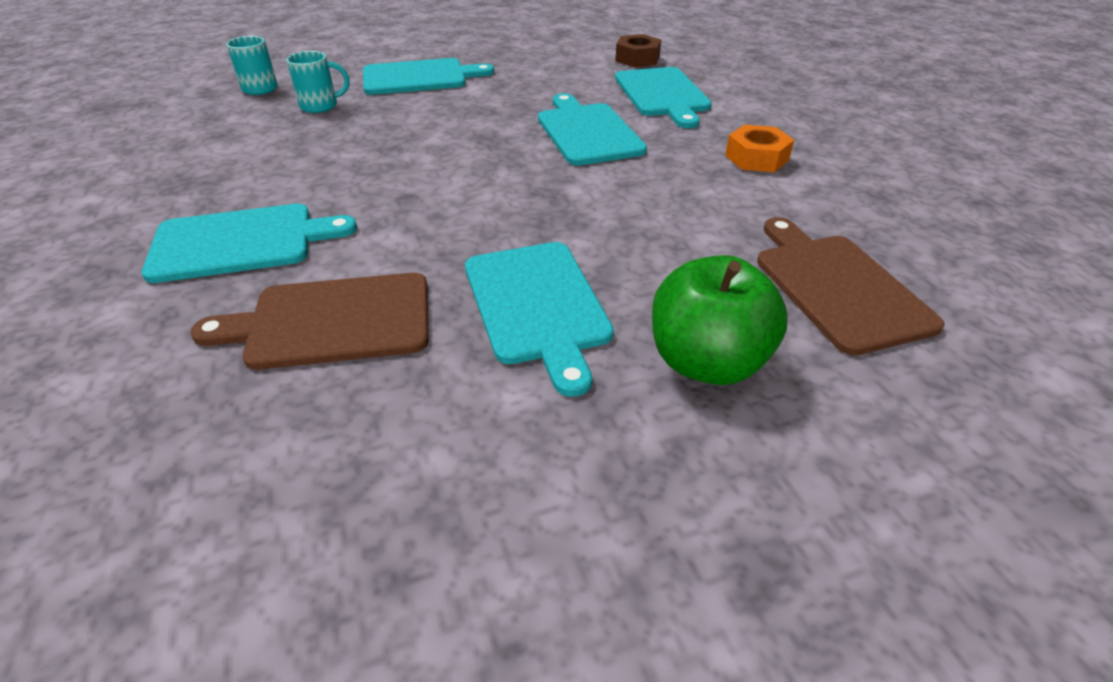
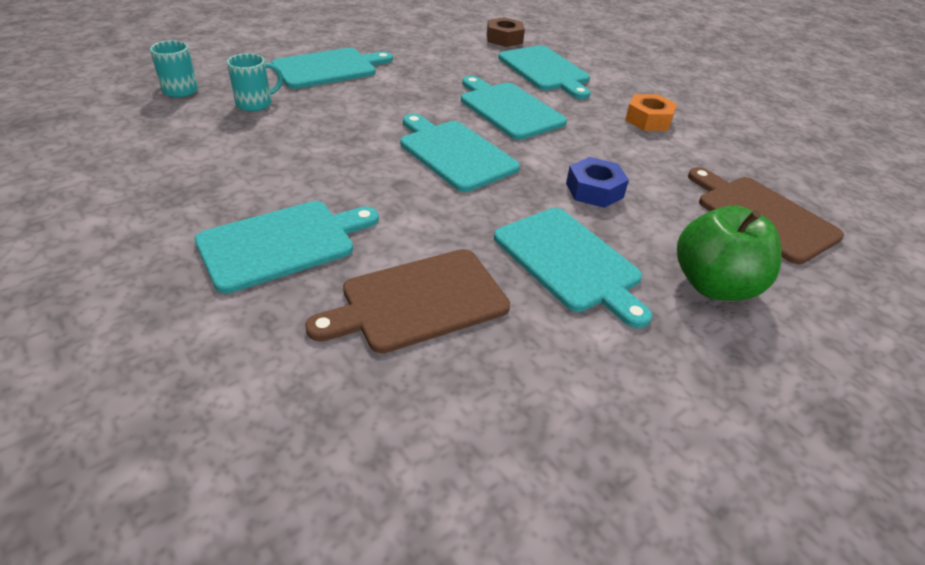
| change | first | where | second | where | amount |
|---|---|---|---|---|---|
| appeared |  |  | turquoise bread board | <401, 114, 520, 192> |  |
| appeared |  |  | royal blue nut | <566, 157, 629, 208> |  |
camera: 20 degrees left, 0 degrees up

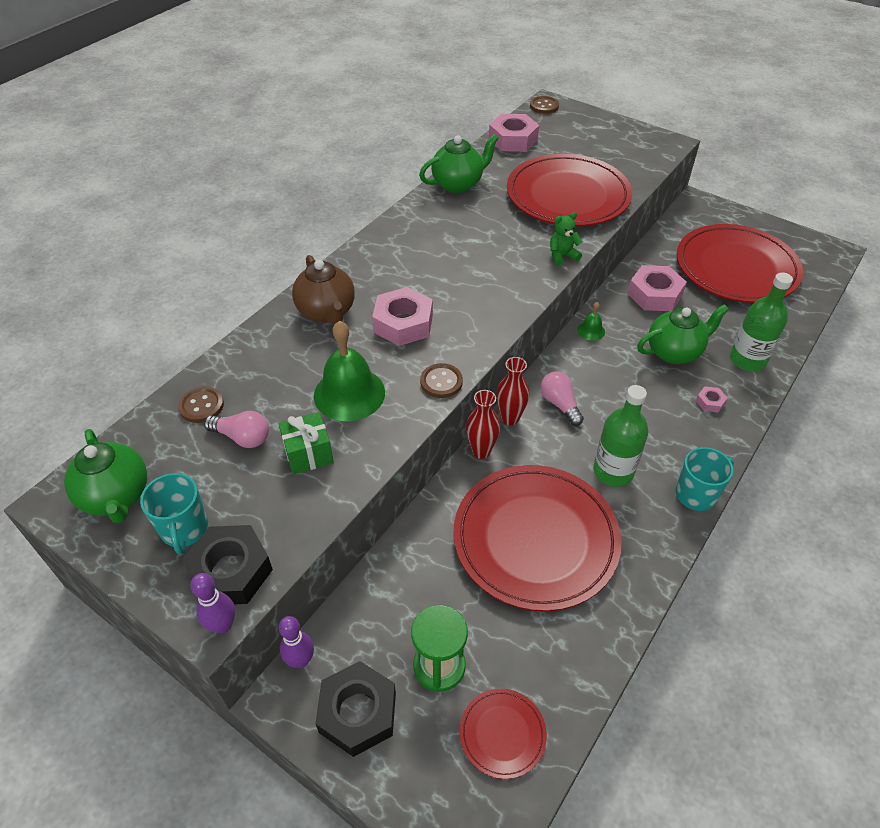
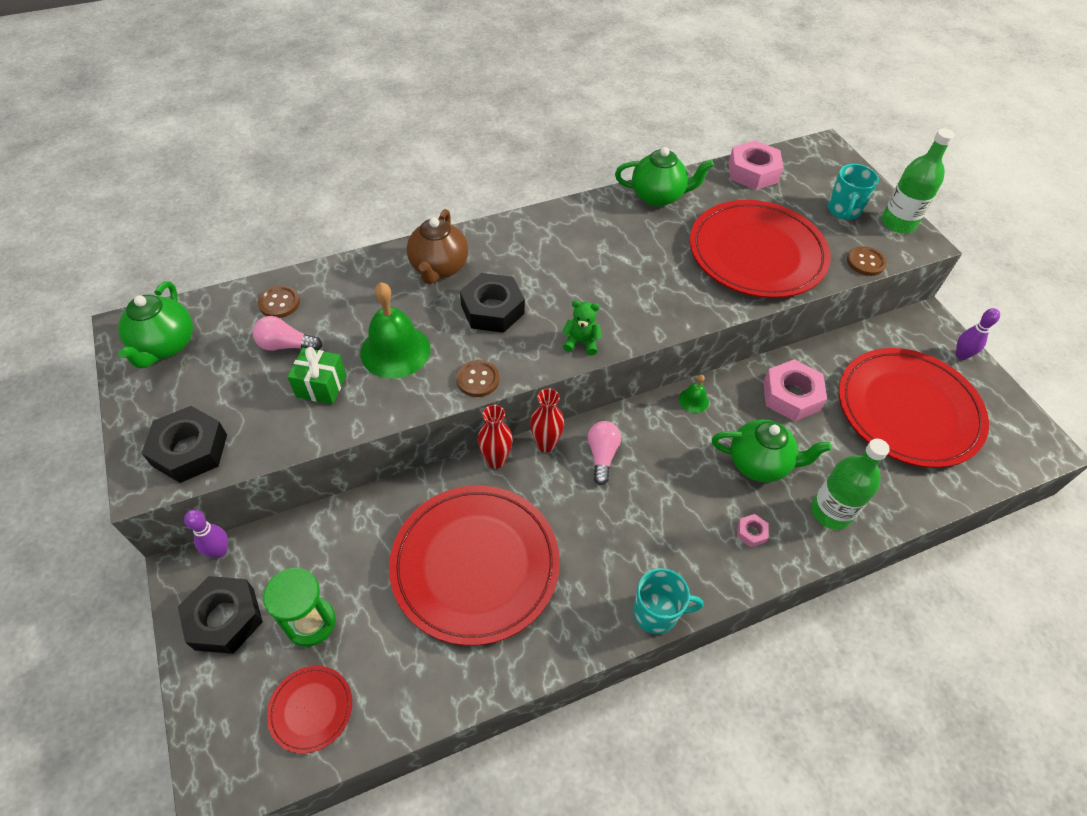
| change | first | where | second | where | amount |
|---|---|---|---|---|---|
| relocated | turquoise coffee mug | <140, 473, 208, 555> |  | <828, 164, 879, 220> |  |
| relocated | purple bowling pin | <191, 573, 235, 633> |  | <956, 308, 1000, 360> |  |
| relocated | brown sewing button | <530, 96, 559, 114> |  | <847, 246, 887, 276> |  |
| relocated | leaf-green stuffed bear | <550, 212, 583, 266> |  | <562, 300, 602, 355> |  |
| relocated | leaf-green drink bottle | <593, 385, 648, 487> |  | <882, 128, 955, 233> |  |
| colour | pink nut | <372, 287, 433, 346> | black nut | <460, 273, 525, 333> |  |
| spun | pink bulb | <204, 411, 269, 448> |  | <253, 316, 322, 351> | 135 degrees clockwise |
camera: 30 degrees right, 5 degrees up

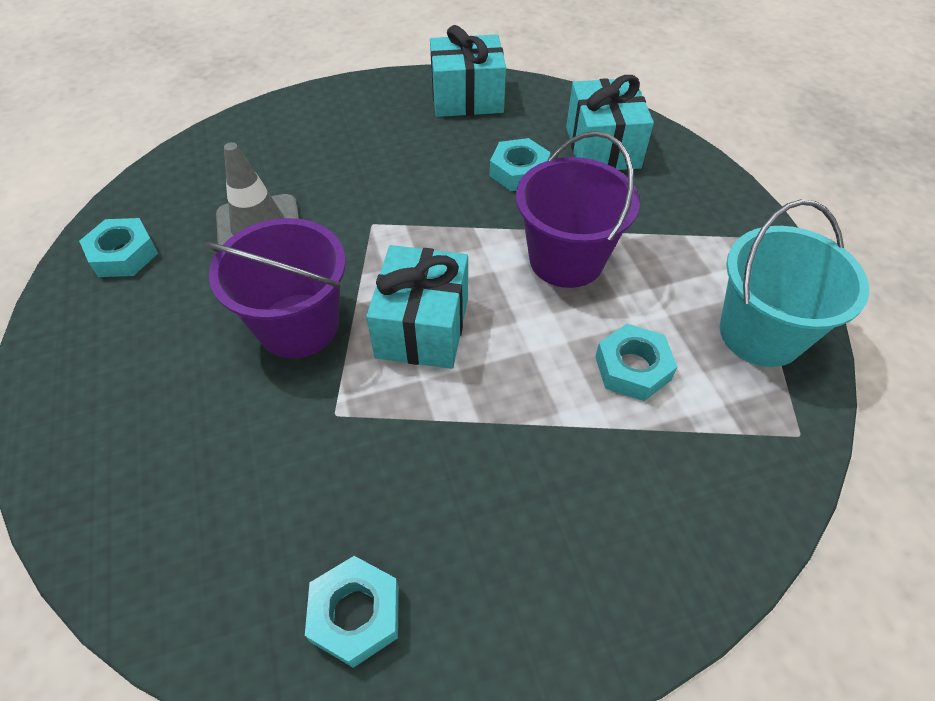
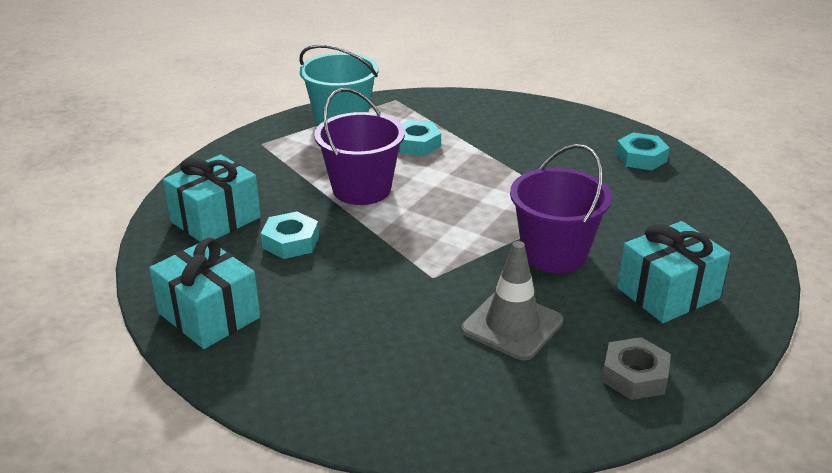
| change | first | where | second | where | amount |
|---|---|---|---|---|---|
| relocated | turquoise gift | <366, 245, 468, 369> |  | <618, 221, 731, 323> |  |
| colour | turquoise nut | <79, 218, 158, 277> | grey nut | <602, 337, 671, 400> |  |
camera: 130 degrees left, 20 degrees down

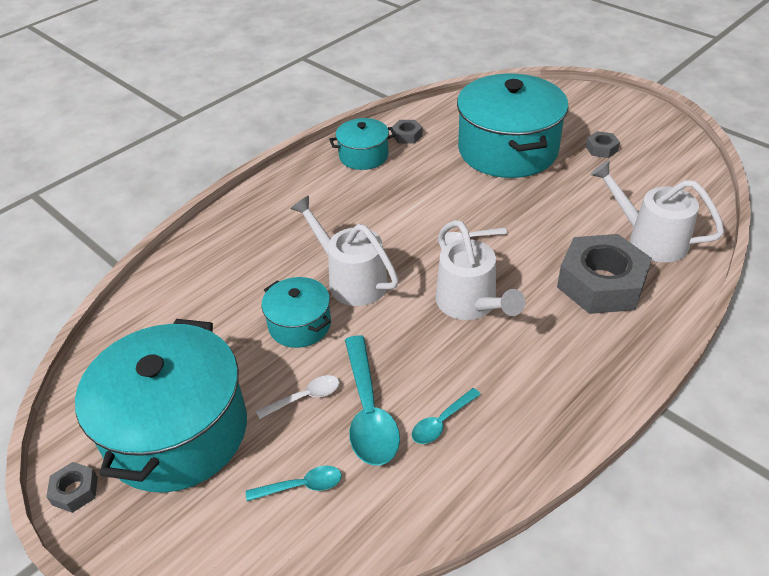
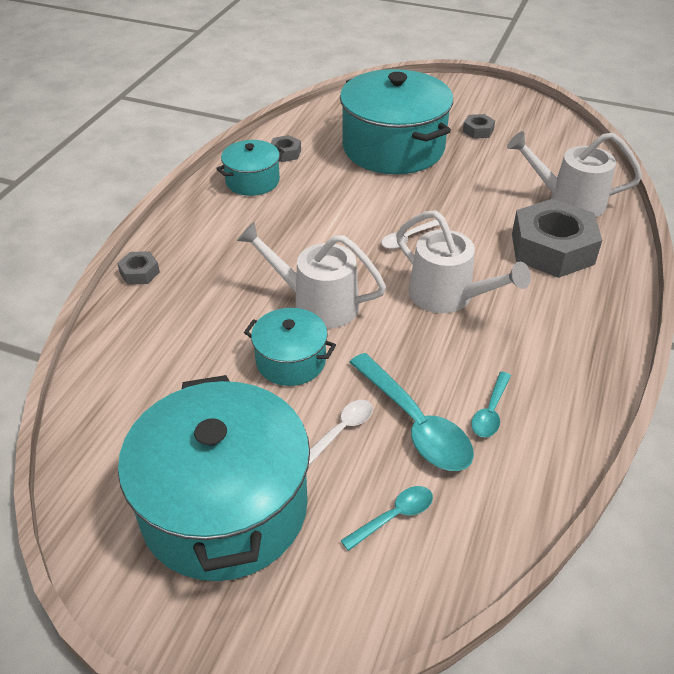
| change | first | where | second | where | amount |
|---|---|---|---|---|---|
| relocated | grey nut | <46, 462, 98, 513> |  | <117, 251, 160, 285> |  |
camera: 25 degrees left, 0 degrees up

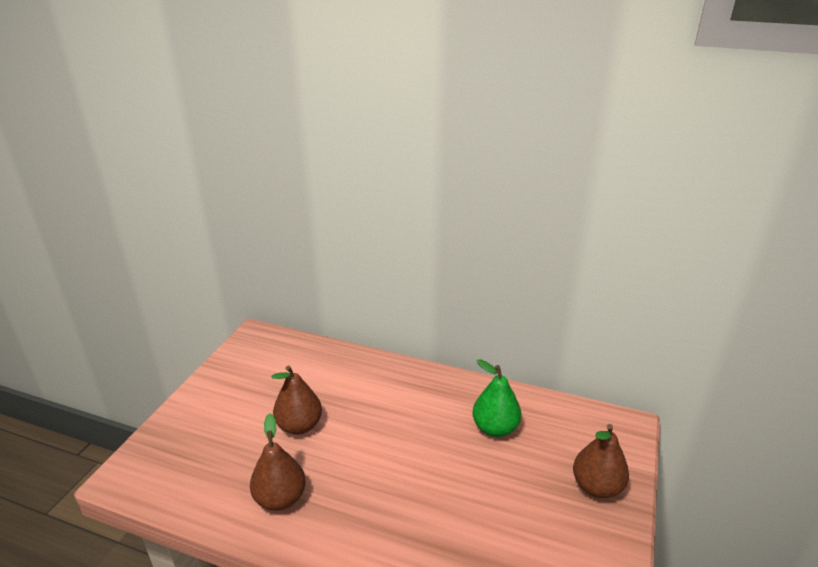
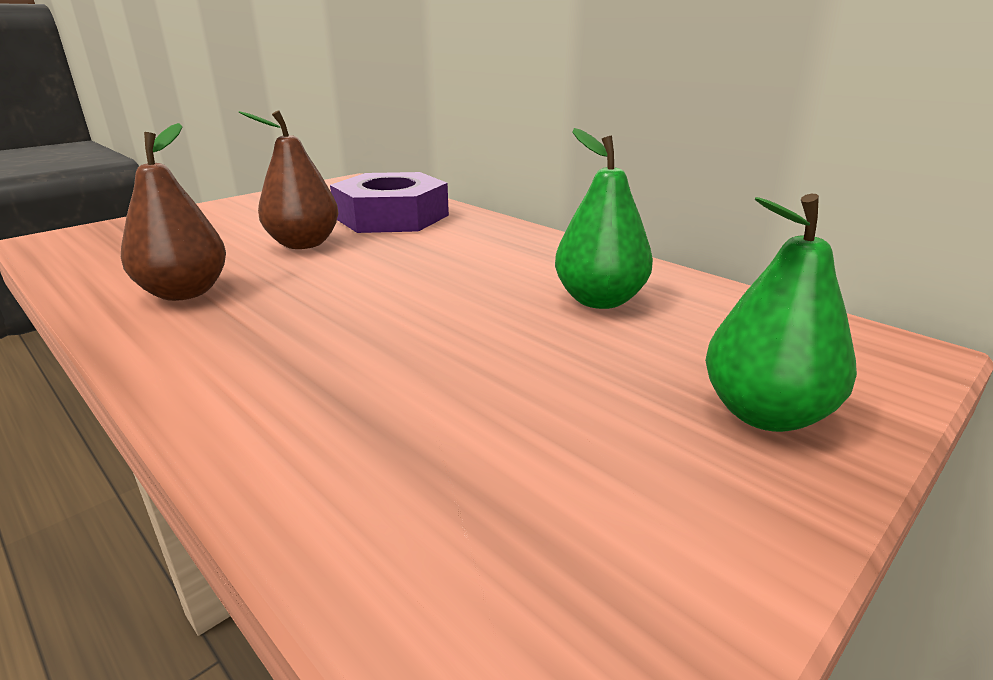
| change | first | where | second | where | amount |
|---|---|---|---|---|---|
| appeared |  |  | purple nut | <330, 172, 449, 233> |  |
| colour | brown pear | <573, 424, 629, 498> | leaf-green pear | <705, 193, 857, 432> |  |
camera: 25 degrees right, 5 degrees down

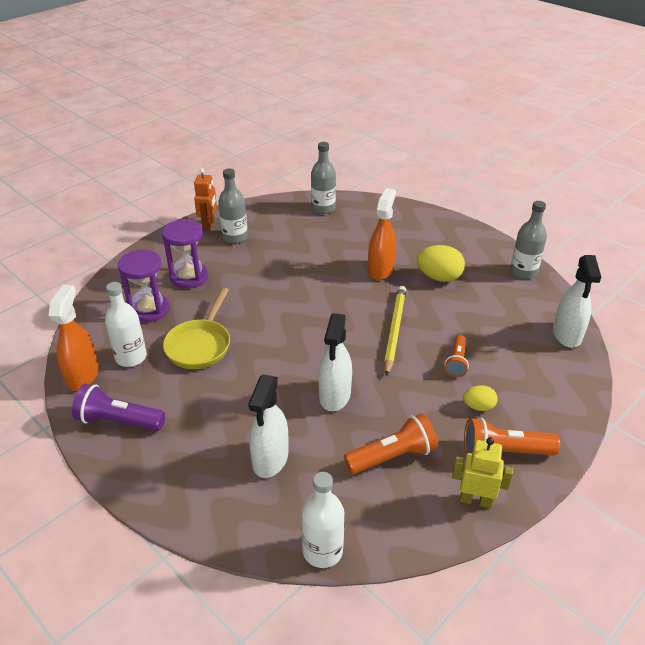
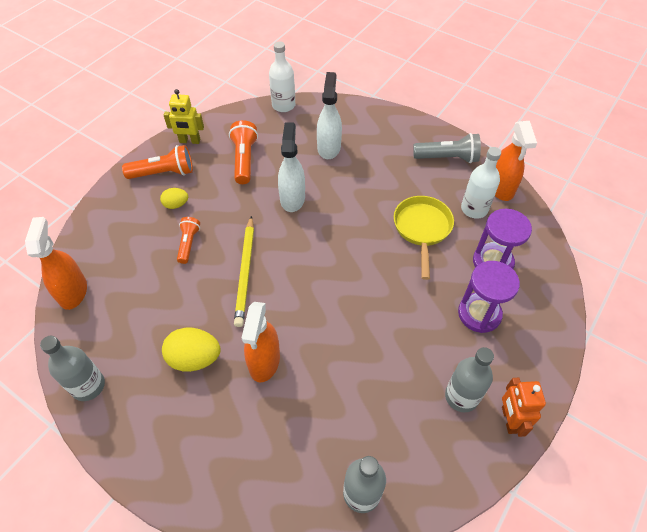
| change | first | where | second | where | amount |
|---|---|---|---|---|---|
| colour | purple flashlight | <72, 384, 165, 431> | grey flashlight | <413, 133, 481, 163> |  |
| colour | white spray bottle | <553, 255, 601, 348> | orange-coloured spray bottle | <25, 217, 87, 310> |  |
| spun | orange-coloured flashlight | <344, 413, 438, 474> |  | <229, 120, 258, 184> | 120 degrees clockwise |
camera: 170 degrees right, 15 degrees up

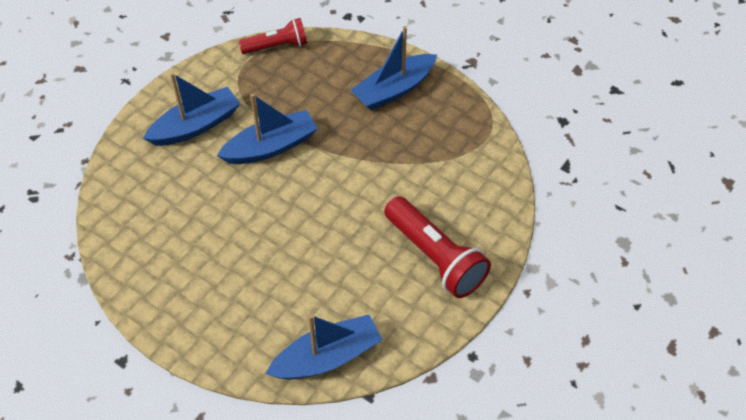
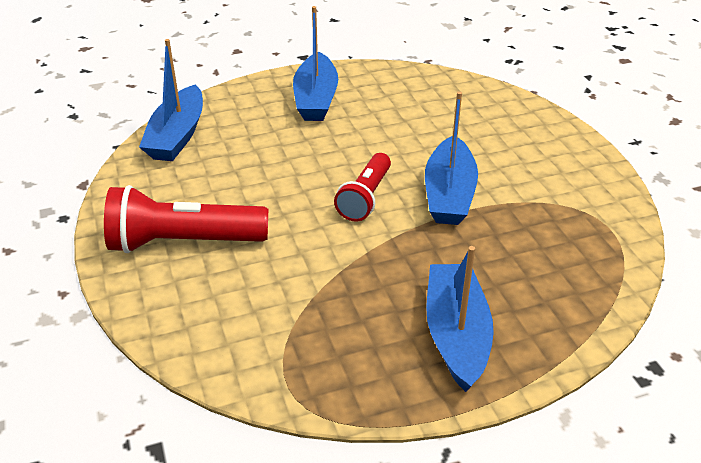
| change | first | where | second | where | amount |
|---|---|---|---|---|---|
| relocated | royal blue sailboat | <143, 73, 240, 146> |  | <293, 6, 338, 121> |  |
| relocated | crimson flashlight | <239, 18, 307, 54> |  | <334, 153, 391, 222> |  |
camera: 125 degrees right, 15 degrees down

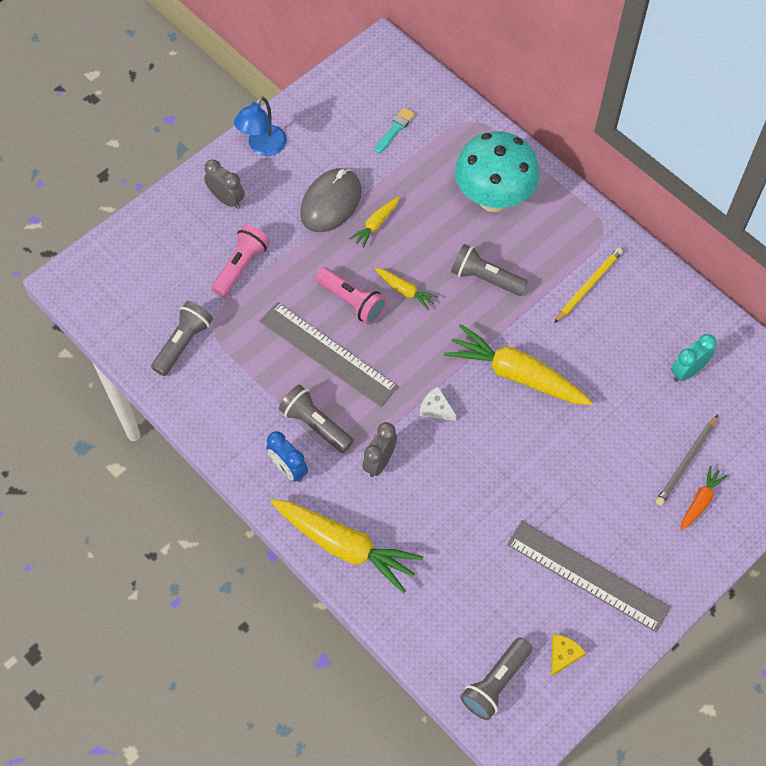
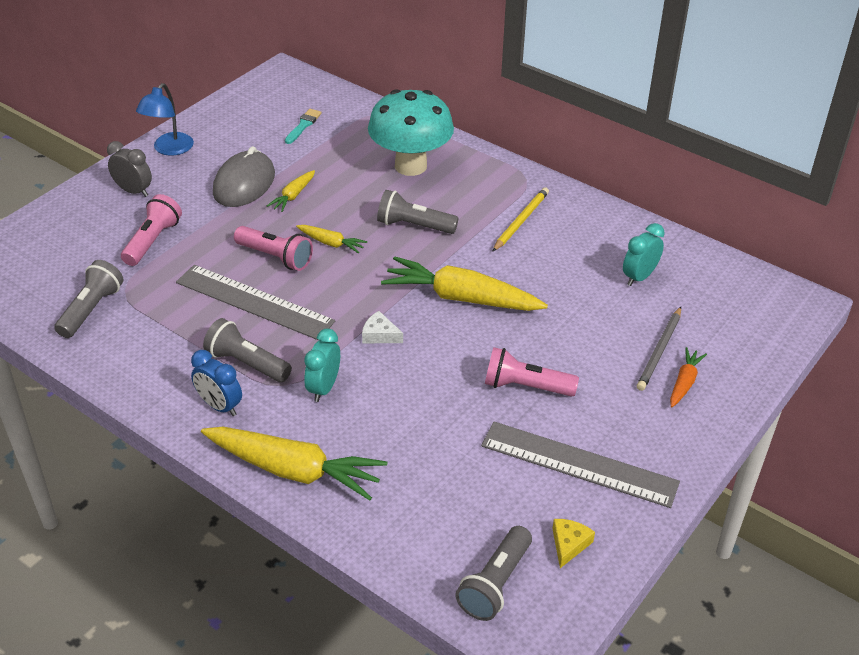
| change | first | where | second | where | amount |
|---|---|---|---|---|---|
| appeared |  |  | pink flashlight | <485, 347, 579, 397> |  |
| colour | grey clock | <362, 422, 397, 477> | turquoise clock | <304, 329, 340, 402> |  |
camera: 10 degrees left, 20 degrees down

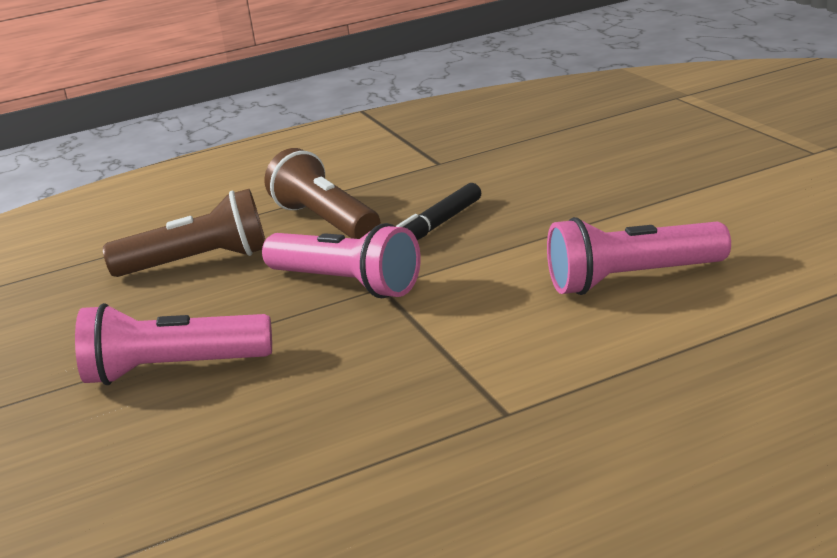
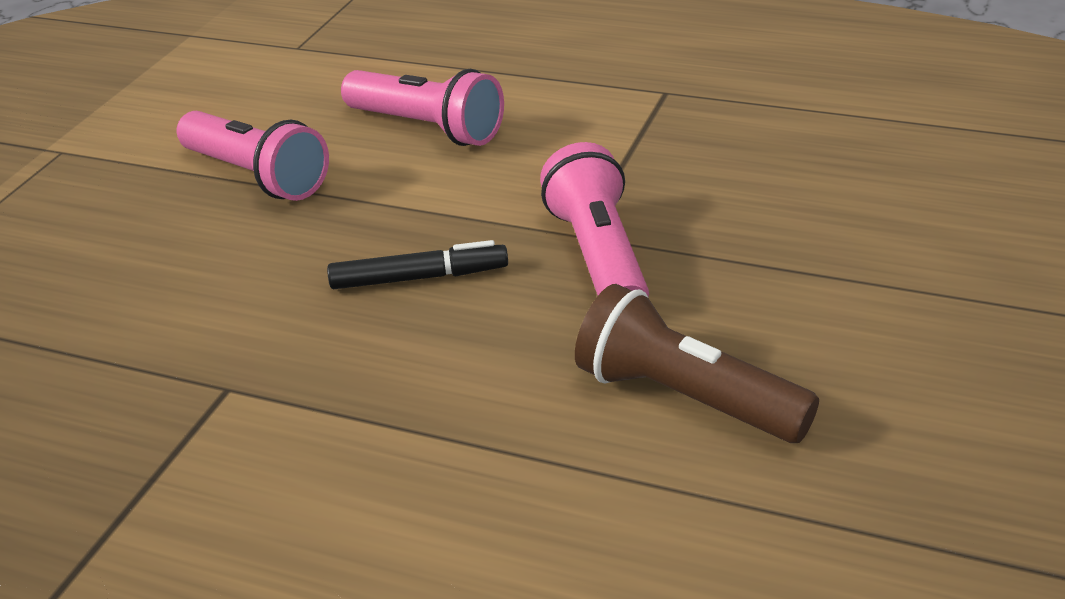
| change | first | where | second | where | amount |
|---|---|---|---|---|---|
| missing | brown flashlight | <264, 148, 381, 239> |  |  |  |
| relocated | pink flashlight | <75, 303, 272, 385> |  | <177, 111, 329, 201> |  |
camera: 135 degrees left, 10 degrees up

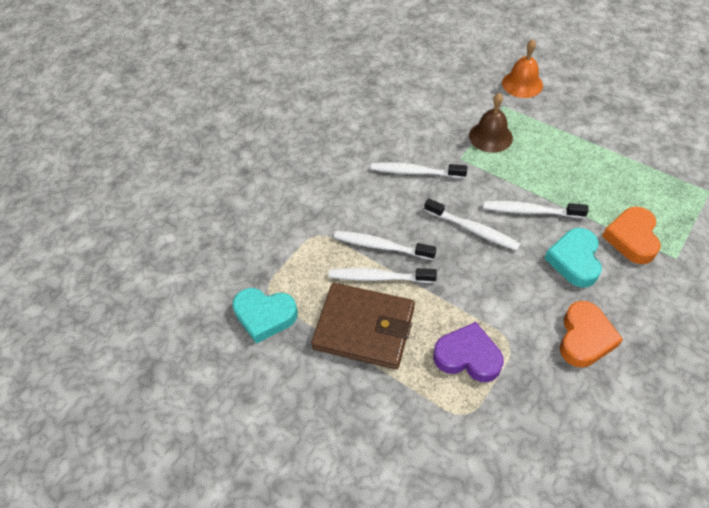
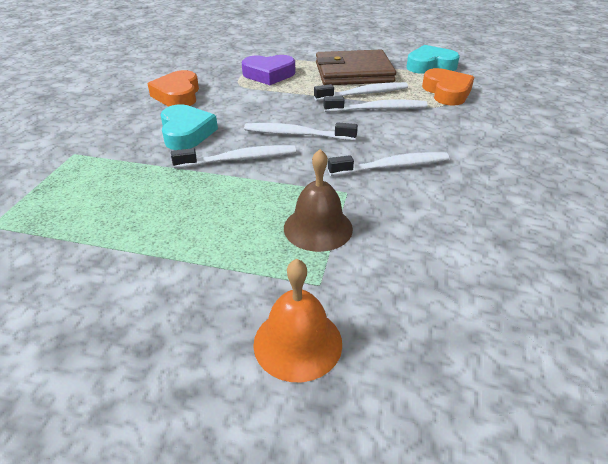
| change | first | where | second | where | amount |
|---|---|---|---|---|---|
| relocated | orange-coloured heart shape | <602, 207, 661, 264> |  | <422, 68, 474, 106> |  |
camera: 155 degrees right, 15 degrees down

